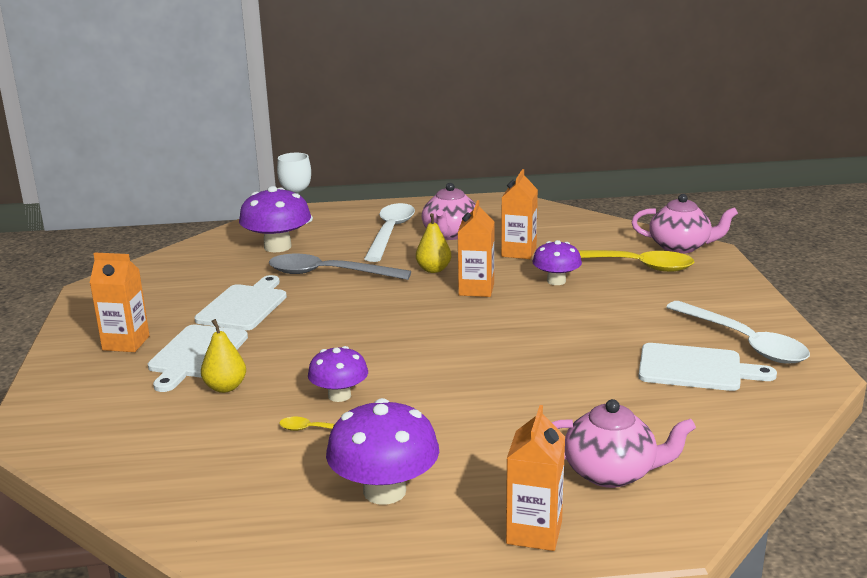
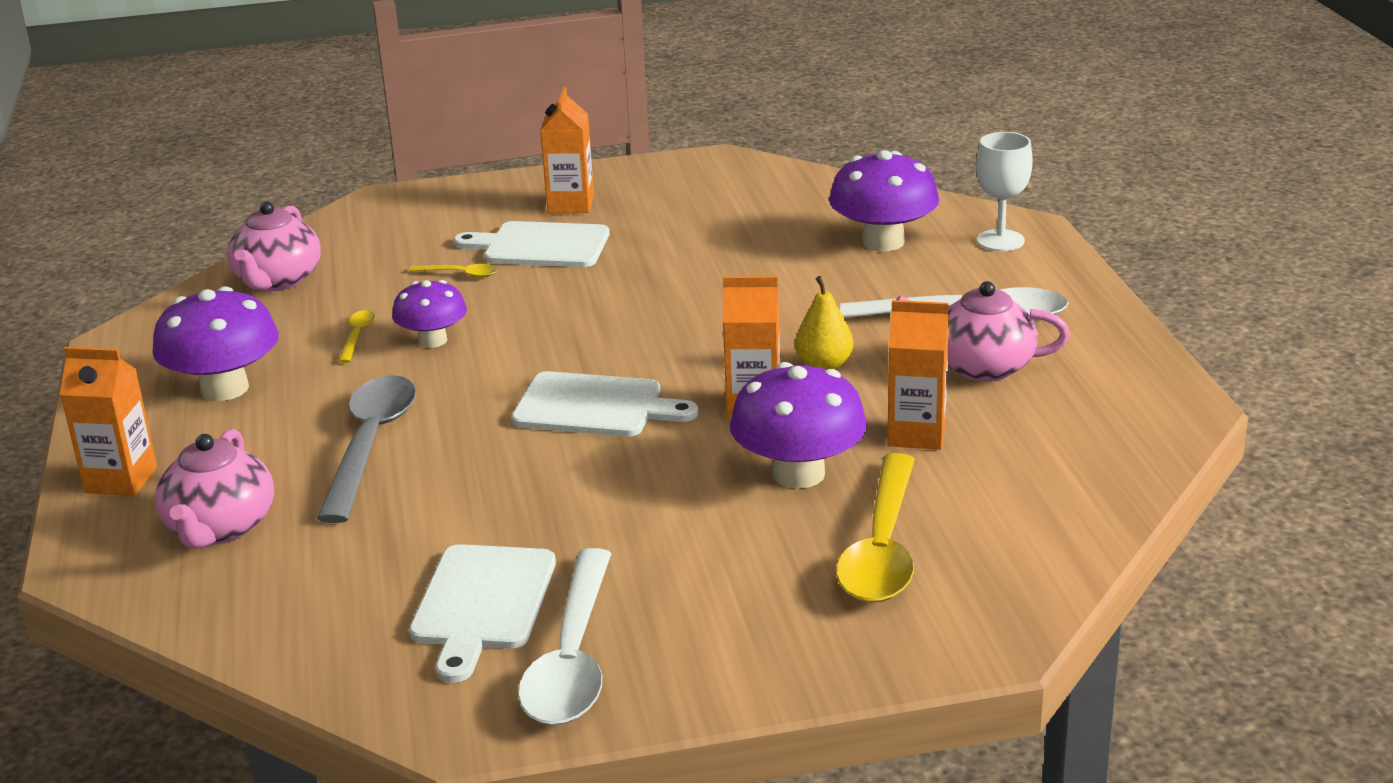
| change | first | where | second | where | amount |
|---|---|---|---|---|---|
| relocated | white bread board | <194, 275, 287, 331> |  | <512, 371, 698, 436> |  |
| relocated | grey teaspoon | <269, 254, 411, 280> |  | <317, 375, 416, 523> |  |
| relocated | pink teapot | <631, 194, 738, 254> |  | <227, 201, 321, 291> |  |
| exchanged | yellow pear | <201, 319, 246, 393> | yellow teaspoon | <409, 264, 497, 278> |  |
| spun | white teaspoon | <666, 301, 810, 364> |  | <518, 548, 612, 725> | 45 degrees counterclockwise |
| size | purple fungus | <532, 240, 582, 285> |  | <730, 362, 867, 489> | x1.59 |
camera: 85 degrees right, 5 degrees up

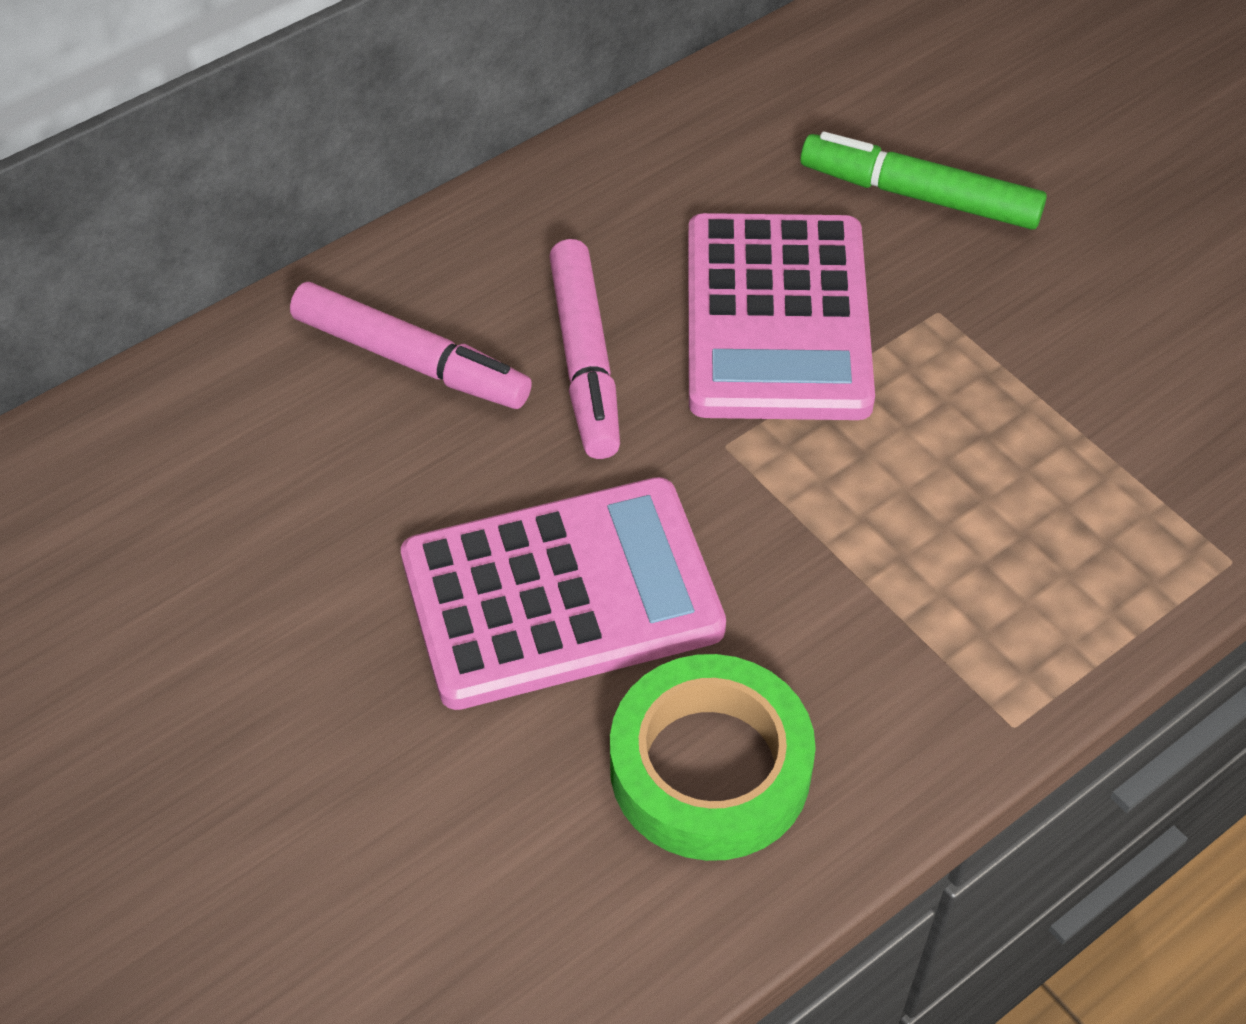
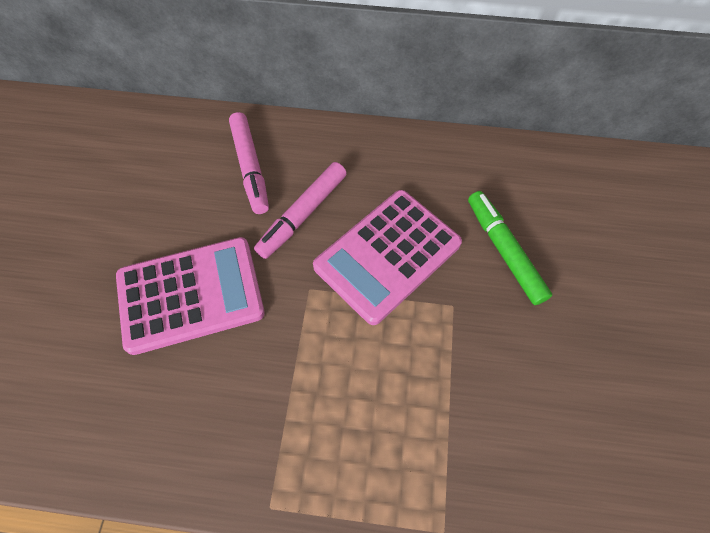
| change | first | where | second | where | amount |
|---|---|---|---|---|---|
| missing | leaf-green sticky tape | <610, 654, 816, 861> |  |  |  |
| spun | pink adding machine | <401, 477, 726, 710> |  | <116, 237, 265, 355> | 45 degrees counterclockwise |
camera: 45 degrees right, 10 degrees up

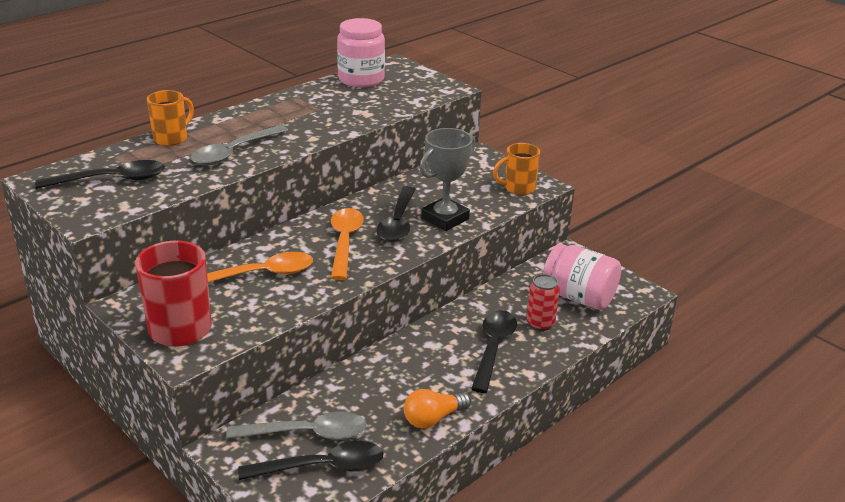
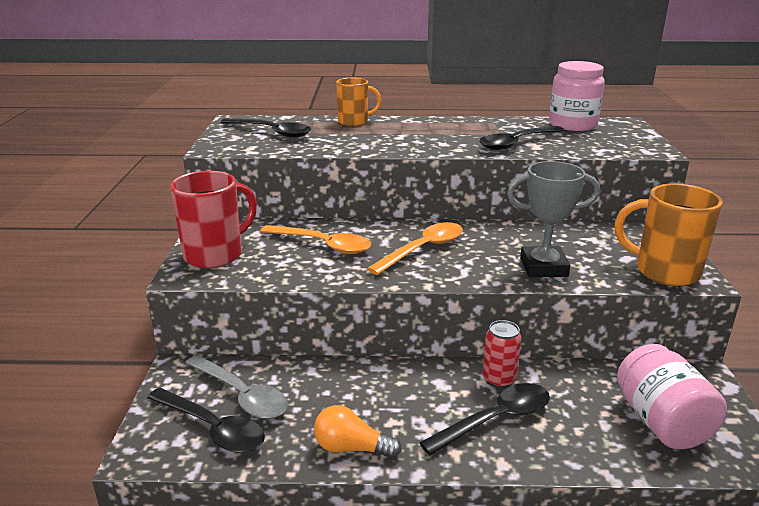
| change | first | where | second | where | amount |
|---|---|---|---|---|---|
| missing | grey teaspoon | <191, 125, 288, 165> |  |  |  |
| relocated | black teaspoon | <377, 186, 416, 242> |  | <479, 126, 564, 150> |  |
| relocated | crimson tin | <527, 274, 560, 331> |  | <482, 320, 522, 388> |  |
| size | orange-coloured coffee mug | <493, 143, 540, 195> |  | <614, 184, 723, 286> | x1.57 |
camera: 45 degrees right, 5 degrees down

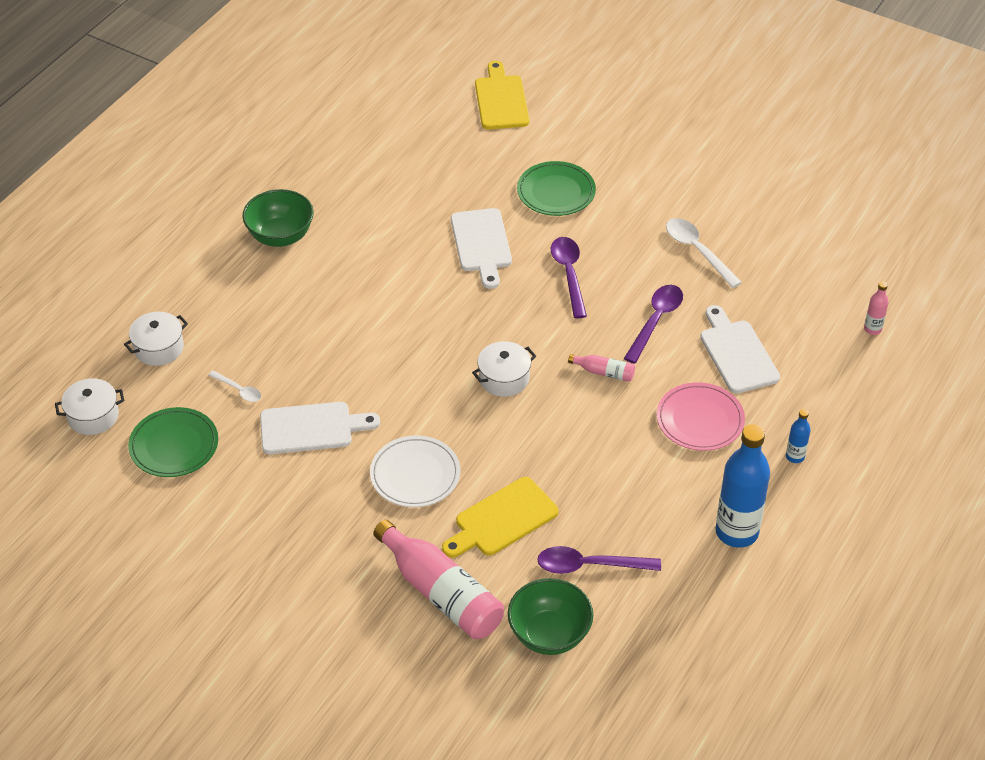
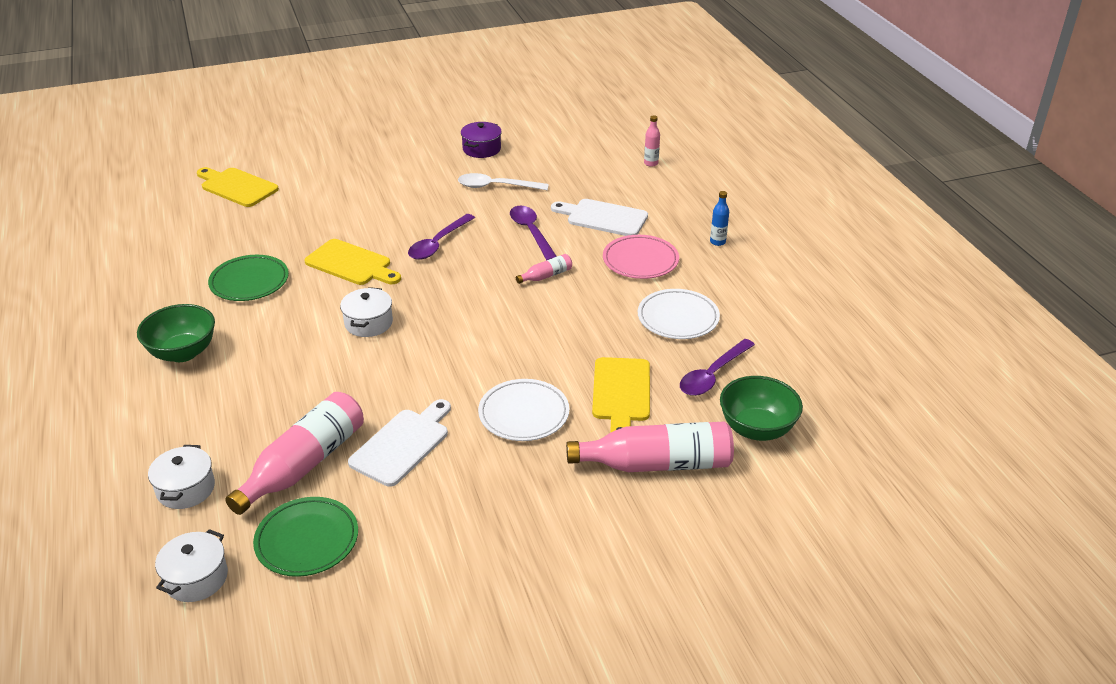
| change | first | where | second | where | amount |
|---|---|---|---|---|---|
| missing | royal blue drink bottle | <715, 424, 770, 548> |  |  |  |
| appeared |  |  | purple cooking pot | <461, 122, 502, 158> |  |
| appeared |  |  | white flat dish | <638, 289, 720, 339> |  |
| relocated | white cooking pot | <472, 341, 536, 397> |  | <340, 287, 393, 337> |  |
| relocated | leaf-green flat dish | <517, 161, 596, 216> |  | <208, 255, 289, 301> |  |
| exchanged | white teaspoon | <208, 370, 261, 402> | pink drink bottle | <225, 392, 364, 515> |  |
| colour | white bread board | <451, 208, 512, 289> | yellow bread board | <304, 239, 401, 285> |  |
| spun | purple teaspoon | <551, 237, 587, 318> |  | <408, 214, 475, 260> | 90 degrees counterclockwise |
camera: 50 degrees left, 10 degrees down

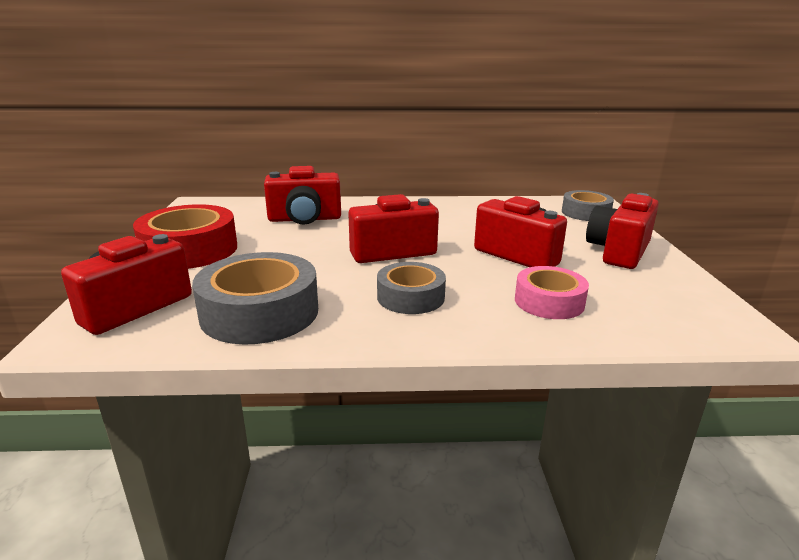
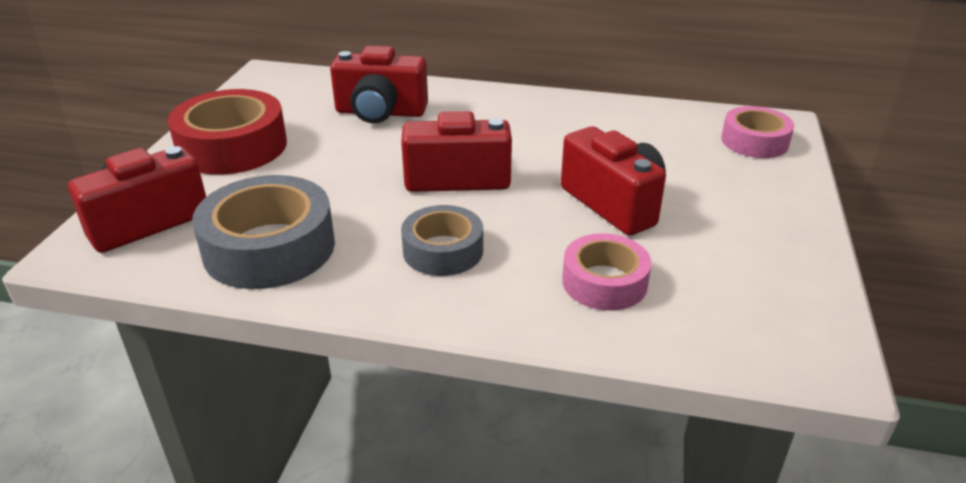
| change | first | where | second | where | amount |
|---|---|---|---|---|---|
| missing | crimson photo camera | <586, 193, 659, 269> |  |  |  |
| colour | grey sticky tape | <562, 190, 614, 221> | pink sticky tape | <721, 106, 794, 158> |  |
camera: 15 degrees right, 10 degrees up

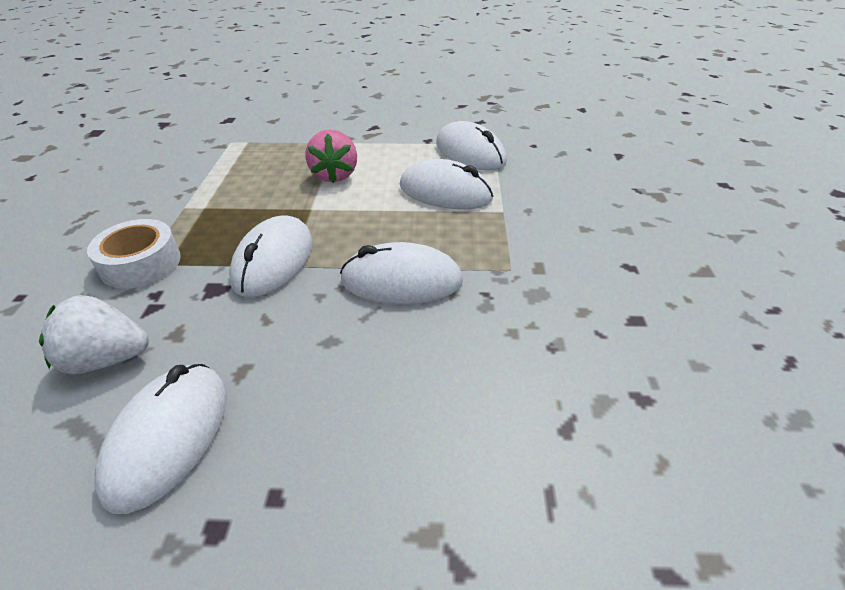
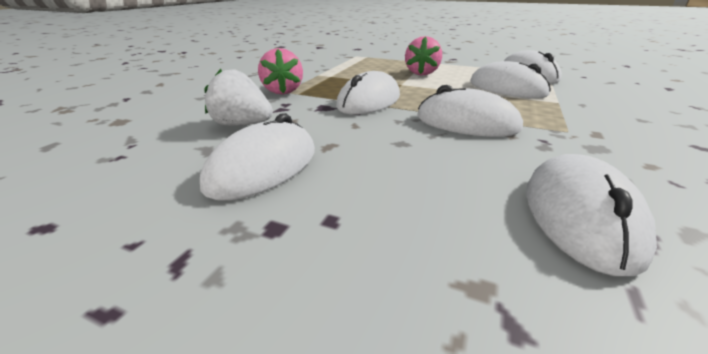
| change | first | where | second | where | amount |
|---|---|---|---|---|---|
| appeared |  |  | white mouse | <526, 154, 657, 276> |  |
| exchanged | white sticky tape | <87, 219, 181, 289> | pink toy strawberry | <258, 48, 303, 95> |  |
camera: 20 degrees right, 10 degrees down

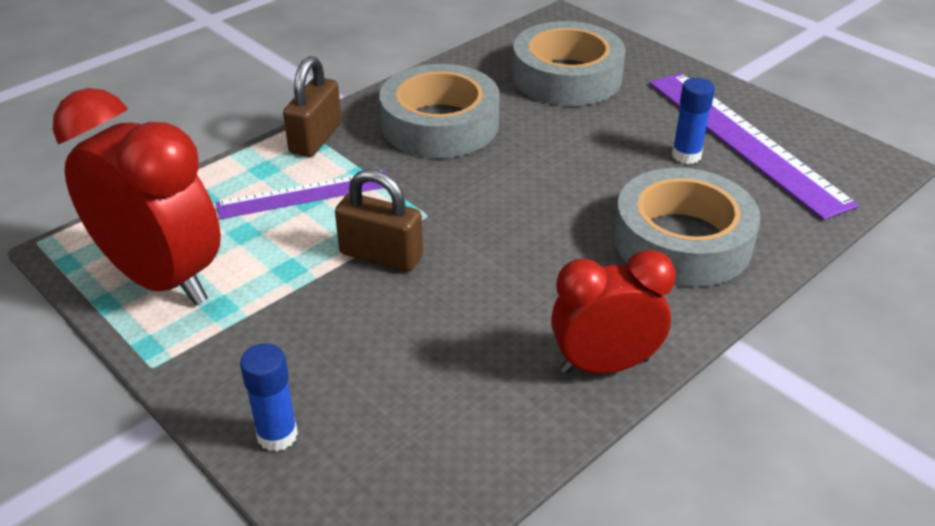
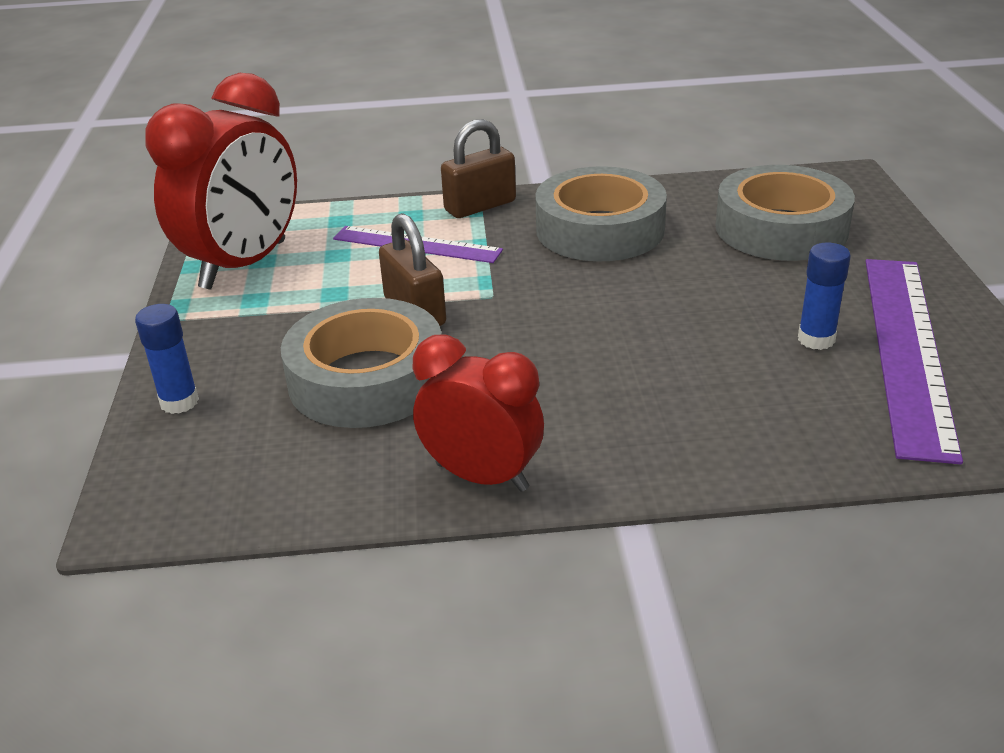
| change | first | where | second | where | amount |
|---|---|---|---|---|---|
| relocated | grey sticky tape | <614, 168, 761, 287> |  | <281, 298, 442, 428> |  |
| spun | crimson clock | <53, 88, 221, 305> |  | <145, 73, 297, 289> | 45 degrees clockwise |
camera: 40 degrees right, 5 degrees down

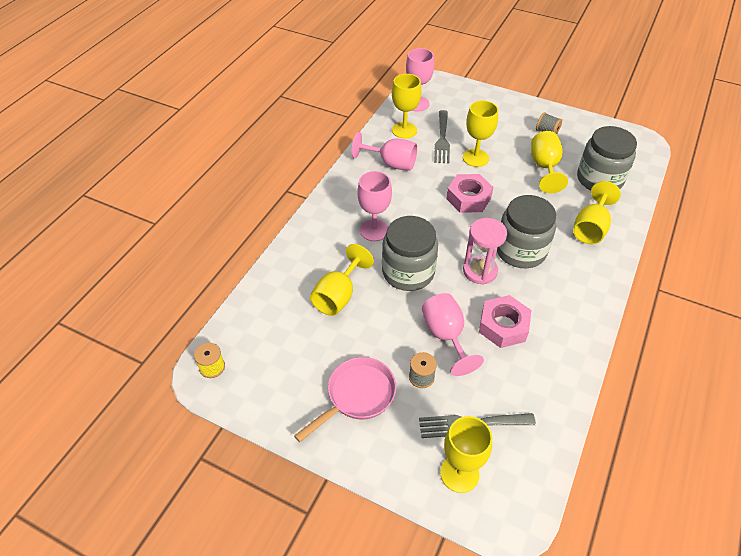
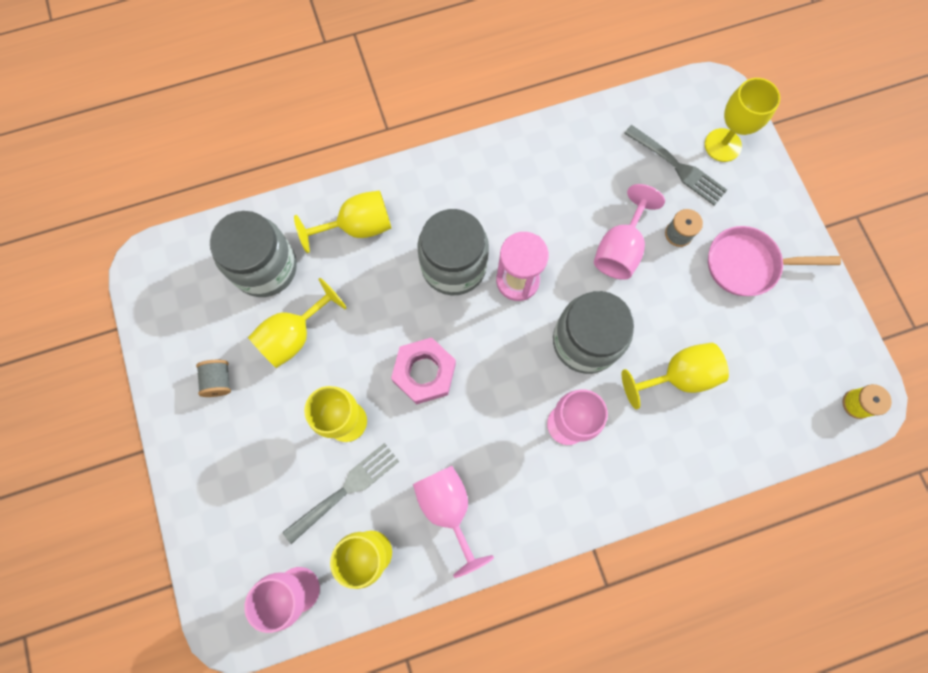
| change | first | where | second | where | amount |
|---|---|---|---|---|---|
| missing | pink nut | <479, 295, 531, 348> |  |  |  |
camera: 135 degrees left, 25 degrees up

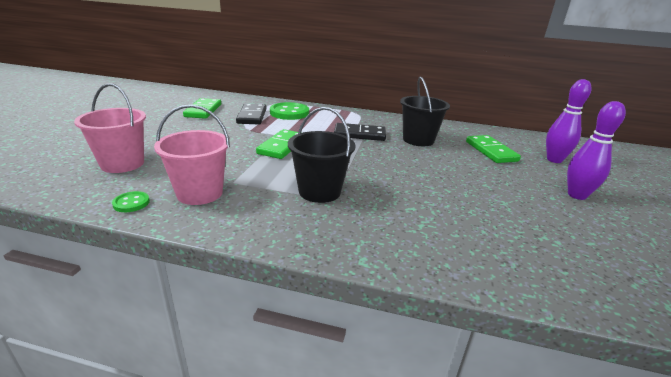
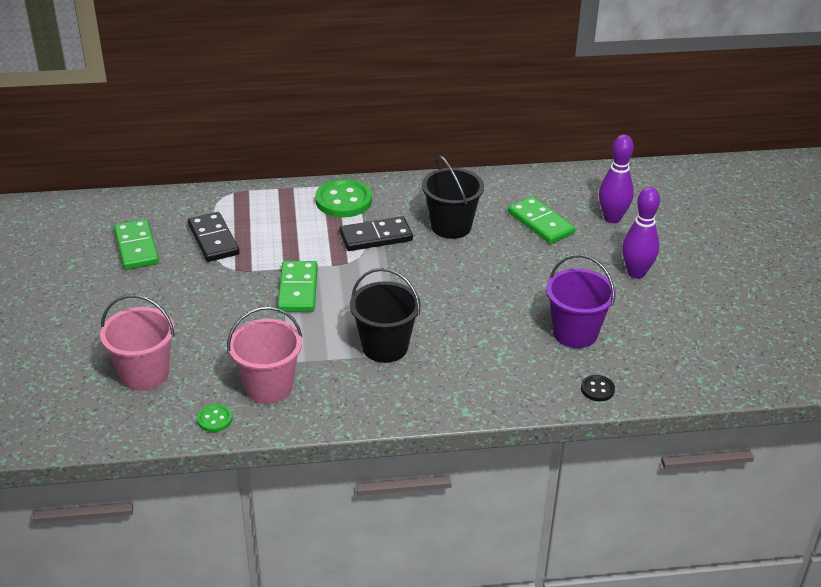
| change | first | where | second | where | amount |
|---|---|---|---|---|---|
| appeared |  |  | purple sand bucket | <546, 254, 616, 348> |  |
| appeared |  |  | black sewing button | <581, 375, 615, 401> |  |
| relocated | leaf-green sewing button | <270, 102, 309, 120> |  | <315, 179, 372, 218> |  |
camera: 20 degrees left, 10 degrees up

